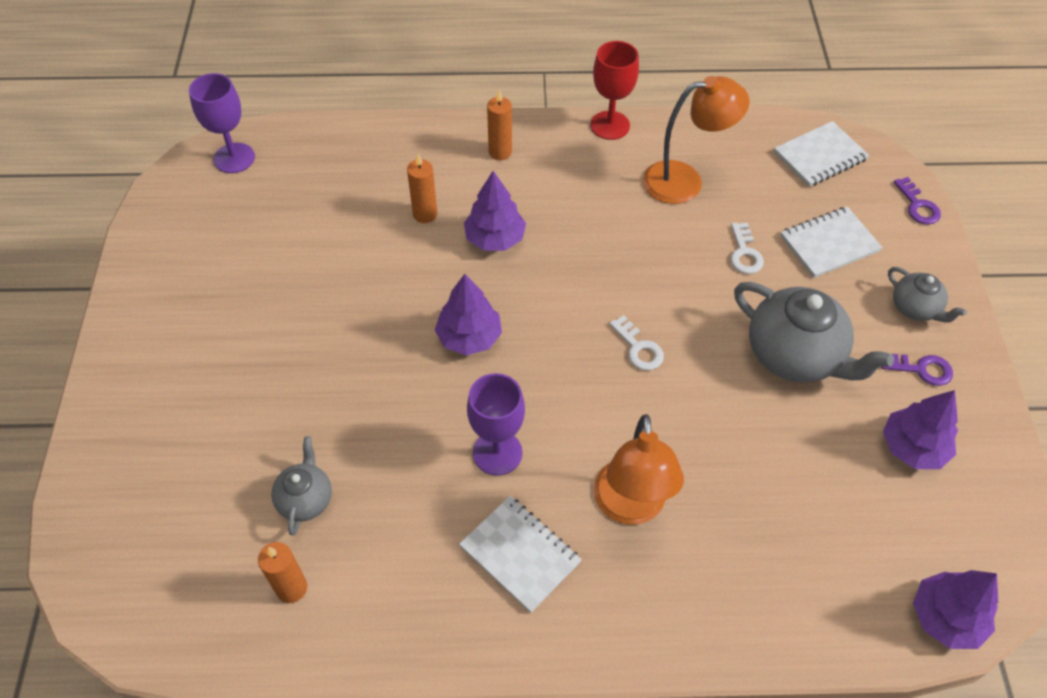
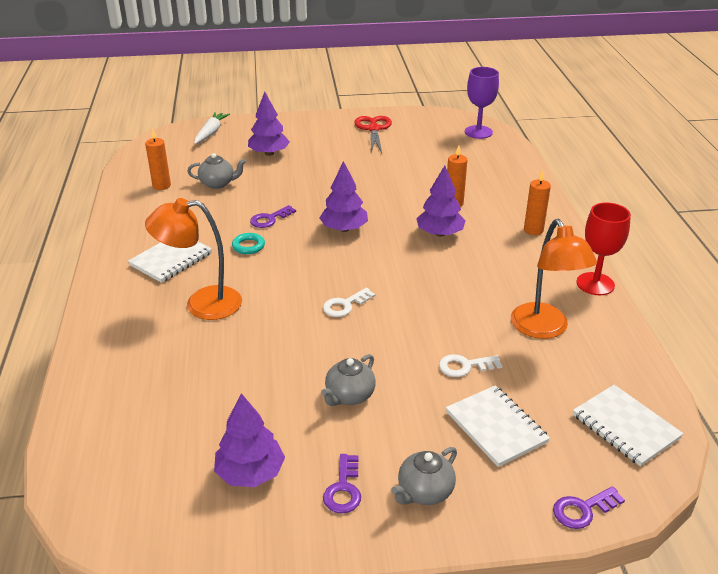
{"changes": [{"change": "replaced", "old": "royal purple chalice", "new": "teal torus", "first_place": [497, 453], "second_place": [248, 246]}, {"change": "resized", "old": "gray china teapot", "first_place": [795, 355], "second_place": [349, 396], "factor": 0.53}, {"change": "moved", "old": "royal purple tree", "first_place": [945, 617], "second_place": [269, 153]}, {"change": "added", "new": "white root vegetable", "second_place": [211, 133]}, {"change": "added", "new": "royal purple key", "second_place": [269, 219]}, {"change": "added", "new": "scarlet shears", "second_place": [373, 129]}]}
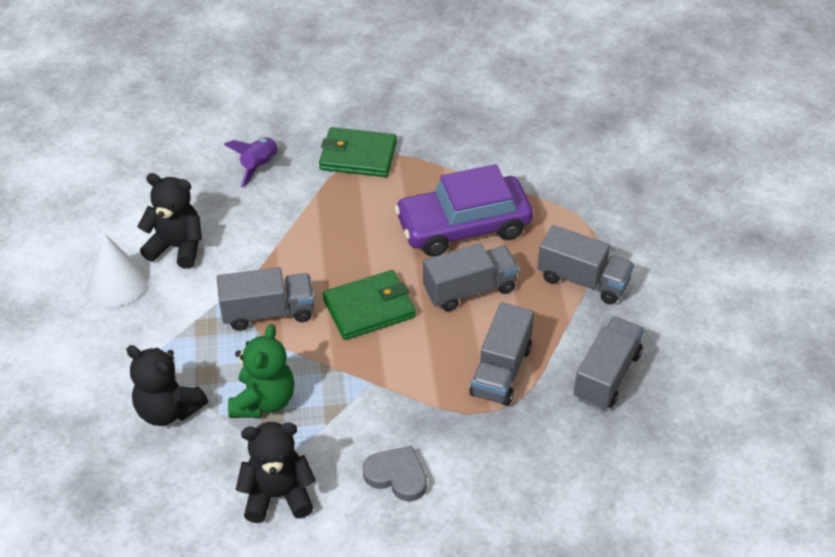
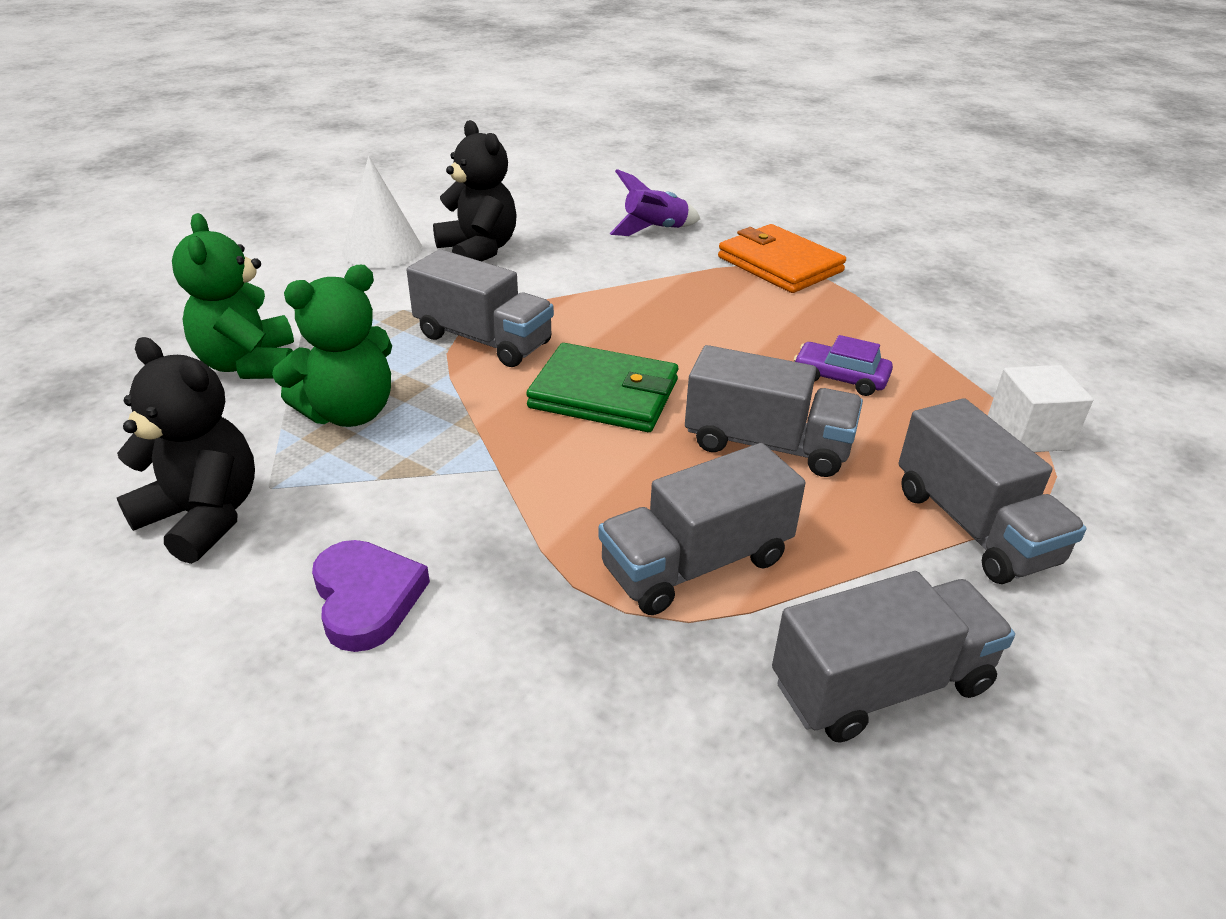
{"changes": [{"change": "recoloured", "old": "jet-black teddy bear", "new": "leaf-green teddy bear", "first_place": [168, 410], "second_place": [249, 365]}, {"change": "recoloured", "old": "leaf-green billfold", "new": "orange-coloured billfold", "first_place": [358, 156], "second_place": [779, 264]}, {"change": "recoloured", "old": "gray heart", "new": "royal purple heart", "first_place": [397, 476], "second_place": [366, 598]}, {"change": "resized", "old": "royal purple car", "first_place": [463, 226], "second_place": [840, 378], "factor": 0.42}, {"change": "added", "new": "white block", "second_place": [1028, 434]}]}
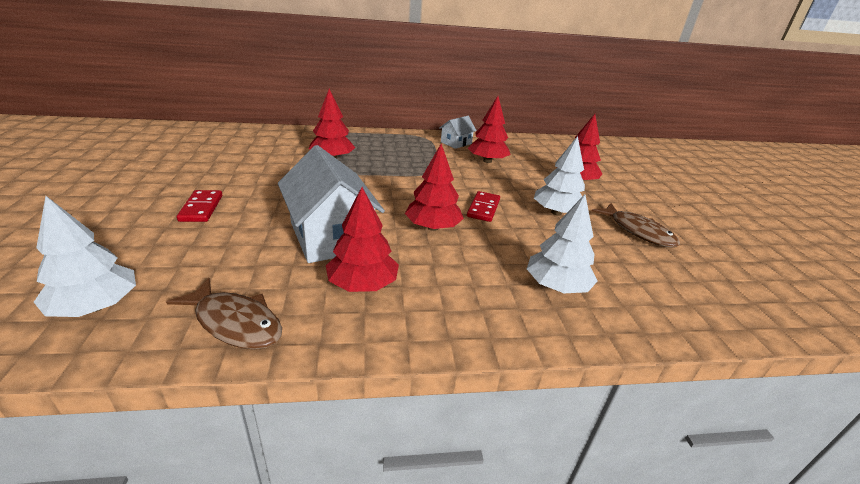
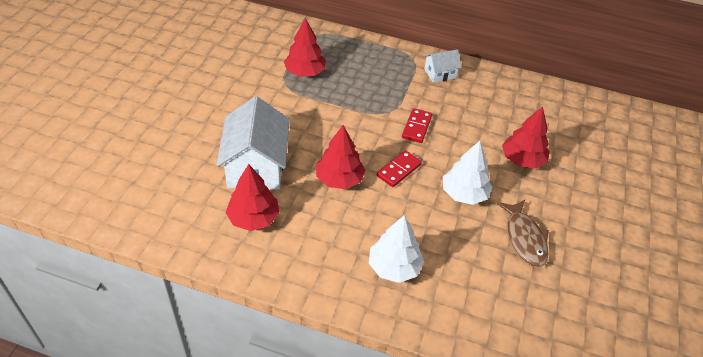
{"changes": [{"change": "removed", "old": "white tree", "first_place": [96, 306]}, {"change": "removed", "old": "dark brown fish", "first_place": [235, 323]}, {"change": "moved", "old": "scarlet domino piece", "first_place": [201, 208], "second_place": [416, 127]}, {"change": "removed", "old": "scarlet tree", "first_place": [487, 161]}]}
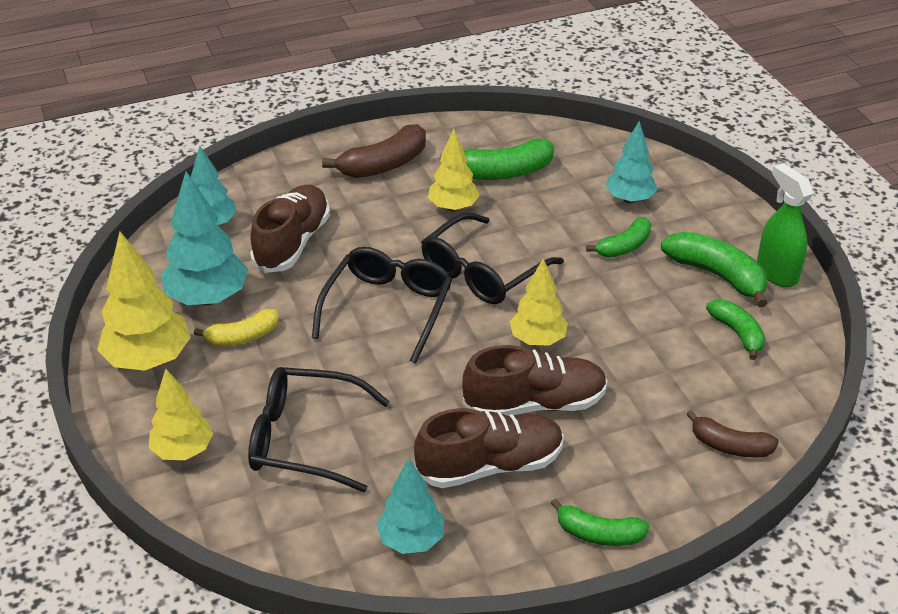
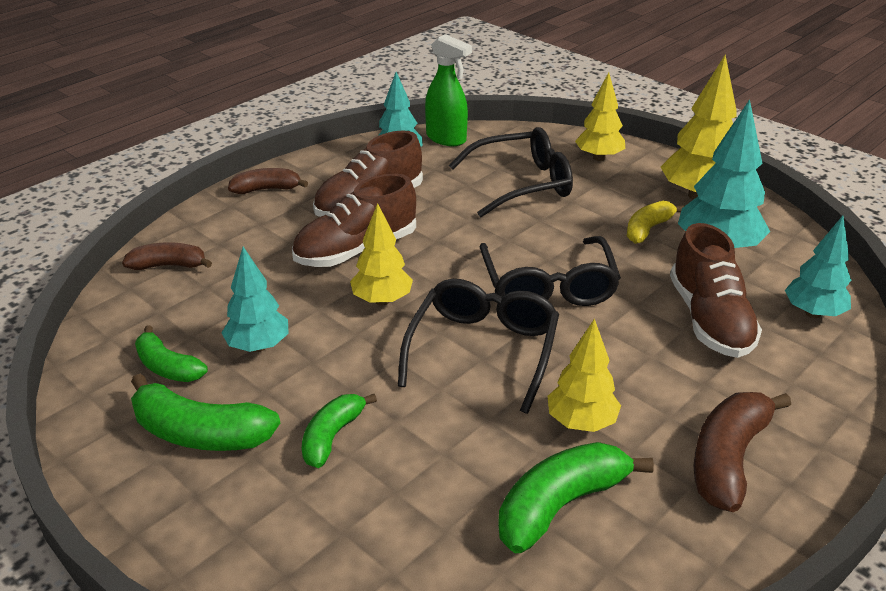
{"changes": [{"change": "recoloured", "old": "leaf-green toy banana", "new": "dark brown toy banana", "first_place": [598, 534], "second_place": [267, 189]}, {"change": "moved", "old": "teal tree", "first_place": [629, 199], "second_place": [258, 346]}, {"change": "moved", "old": "leaf-green spray cleaner", "first_place": [776, 273], "second_place": [446, 139]}]}
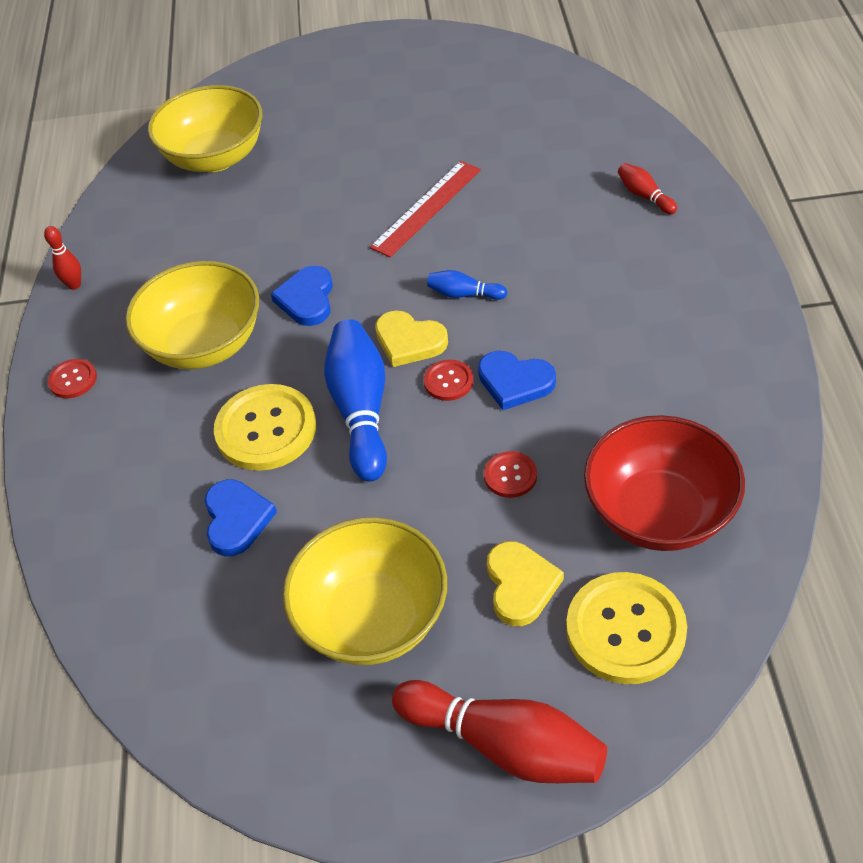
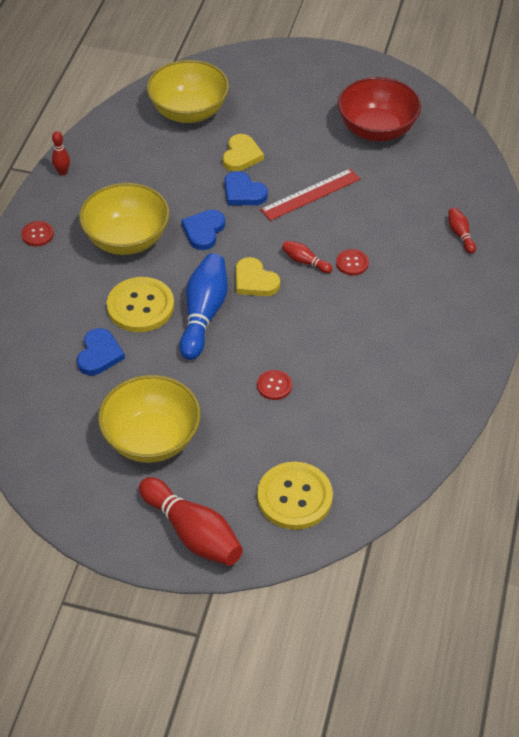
{"changes": [{"change": "moved", "old": "scarlet button", "first_place": [448, 381], "second_place": [352, 263]}, {"change": "recoloured", "old": "blue skittle", "new": "scarlet skittle", "first_place": [464, 294], "second_place": [305, 262]}, {"change": "moved", "old": "blue heart", "first_place": [515, 382], "second_place": [243, 192]}, {"change": "moved", "old": "yellow heart", "first_place": [520, 585], "second_place": [241, 155]}, {"change": "moved", "old": "scarlet serving bowl", "first_place": [659, 513], "second_place": [377, 130]}]}
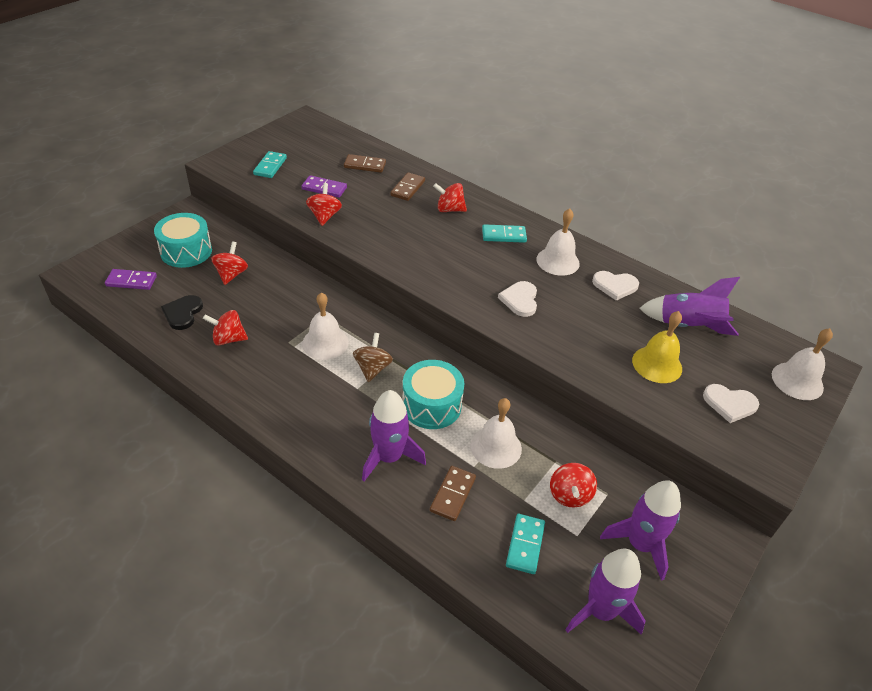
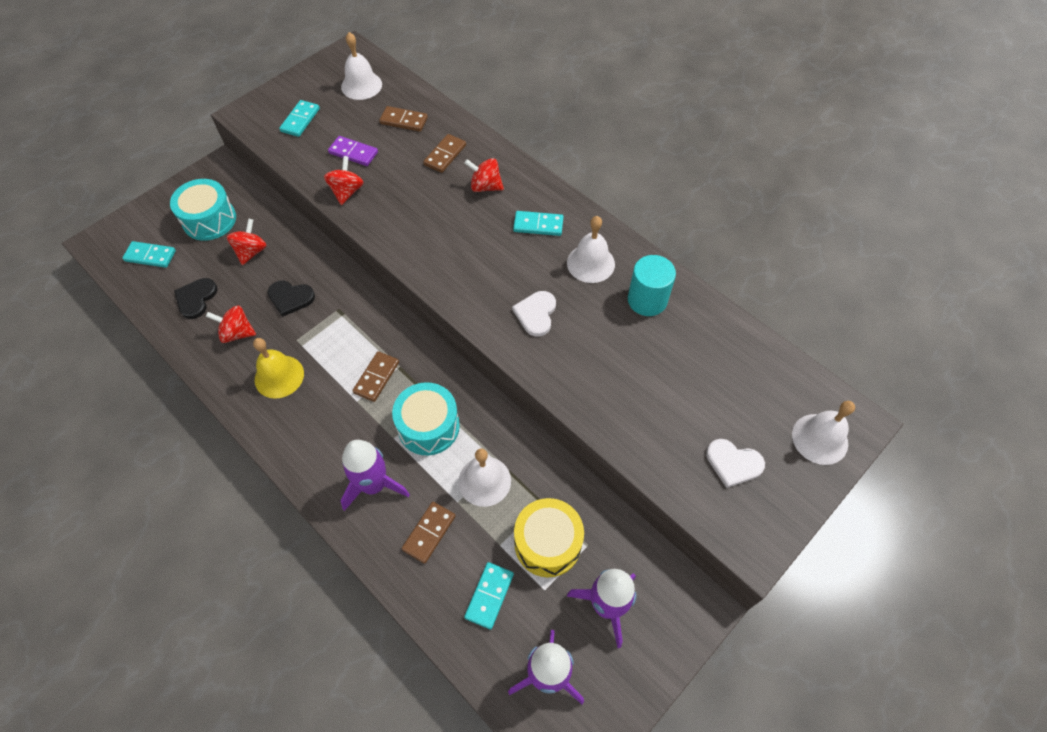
{"changes": [{"change": "recoloured", "old": "royal purple domino piece", "new": "teal domino piece", "first_place": [131, 281], "second_place": [150, 256]}, {"change": "moved", "old": "white school bell", "first_place": [325, 343], "second_place": [361, 85]}, {"change": "replaced", "old": "dark brown whirligig", "new": "dark brown domino piece", "first_place": [372, 368], "second_place": [376, 377]}, {"change": "replaced", "old": "scarlet whirligig", "new": "yellow snare drum", "first_place": [569, 495], "second_place": [547, 543]}, {"change": "replaced", "old": "white heart", "new": "teal solid cylinder", "first_place": [615, 286], "second_place": [647, 300]}, {"change": "moved", "old": "yellow school bell", "first_place": [657, 364], "second_place": [279, 376]}, {"change": "removed", "old": "royal purple rocket", "first_place": [688, 326]}, {"change": "added", "new": "jet-black heart", "second_place": [290, 298]}]}
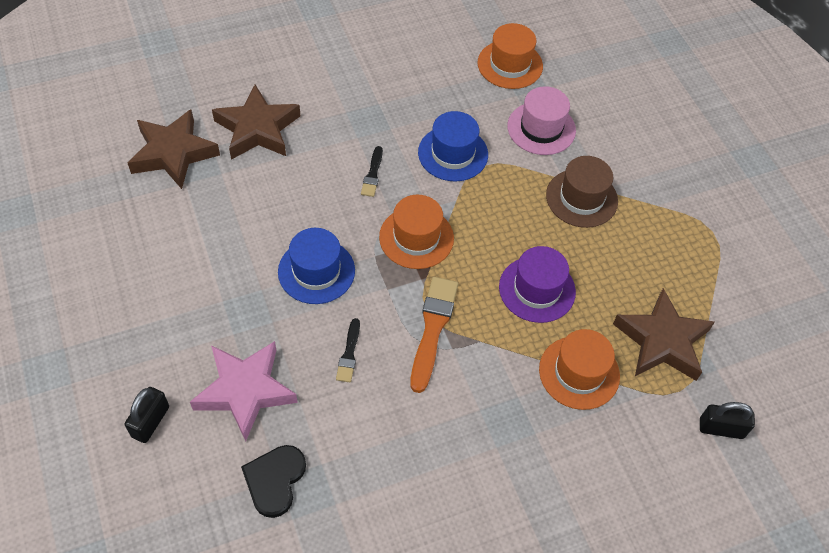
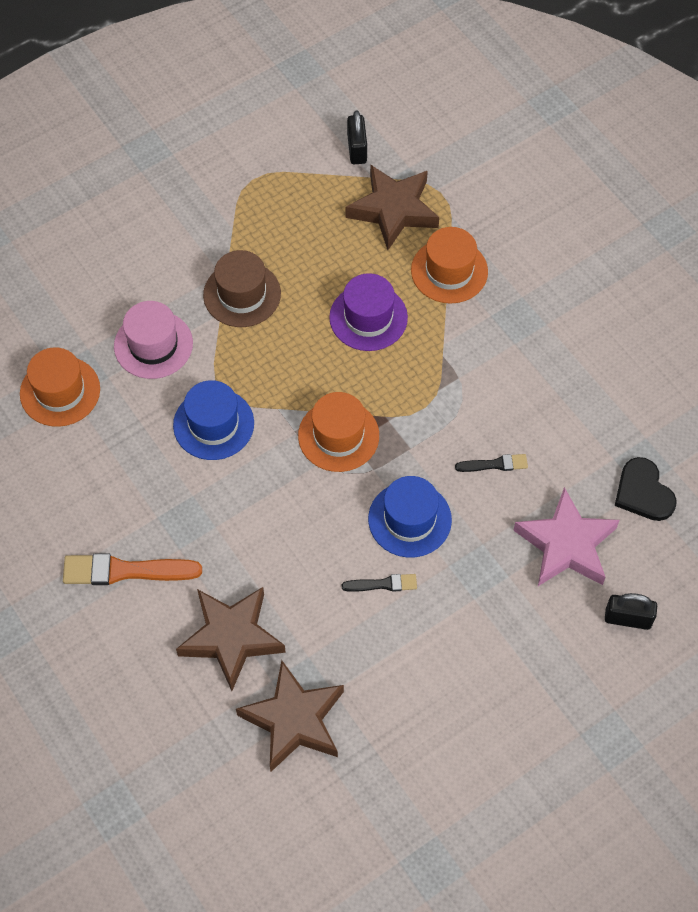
{"changes": [{"change": "turned", "old": "jet-black heart", "first_place": [275, 480], "second_place": [643, 492], "degrees": 60}, {"change": "moved", "old": "jet-black brush", "first_place": [372, 174], "second_place": [383, 584]}, {"change": "moved", "old": "orange-coloured brush", "first_place": [432, 329], "second_place": [125, 571]}, {"change": "moved", "old": "jet-black small lock", "first_place": [721, 428], "second_place": [357, 149]}]}
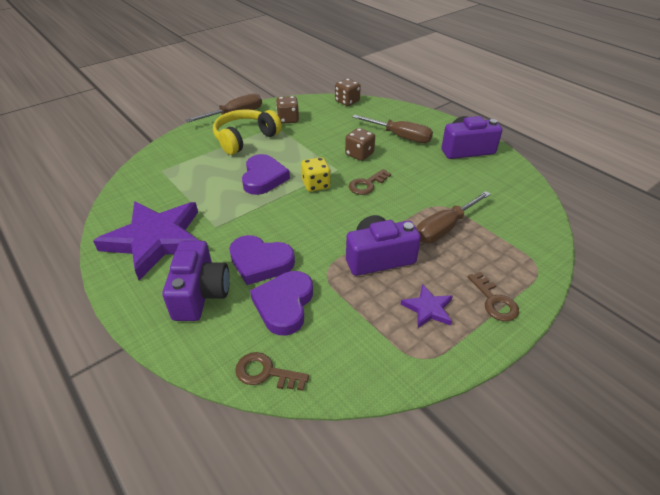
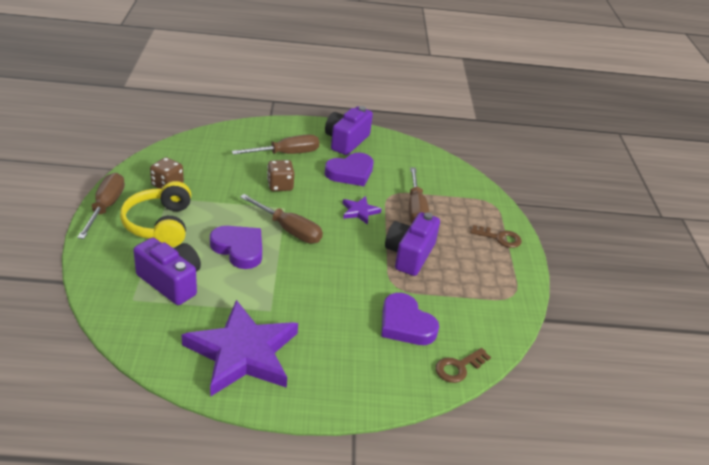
{"changes": [{"change": "moved", "old": "royal purple photo camera", "first_place": [200, 294], "second_place": [171, 282]}, {"change": "moved", "old": "royal purple heart", "first_place": [260, 262], "second_place": [350, 173]}, {"change": "replaced", "old": "yellow die", "new": "dark brown screwdriver", "first_place": [316, 185], "second_place": [289, 230]}, {"change": "removed", "old": "dark brown die", "first_place": [347, 101]}, {"change": "removed", "old": "dark brown key", "first_place": [367, 184]}, {"change": "moved", "old": "royal purple star shape", "first_place": [428, 308], "second_place": [359, 211]}]}
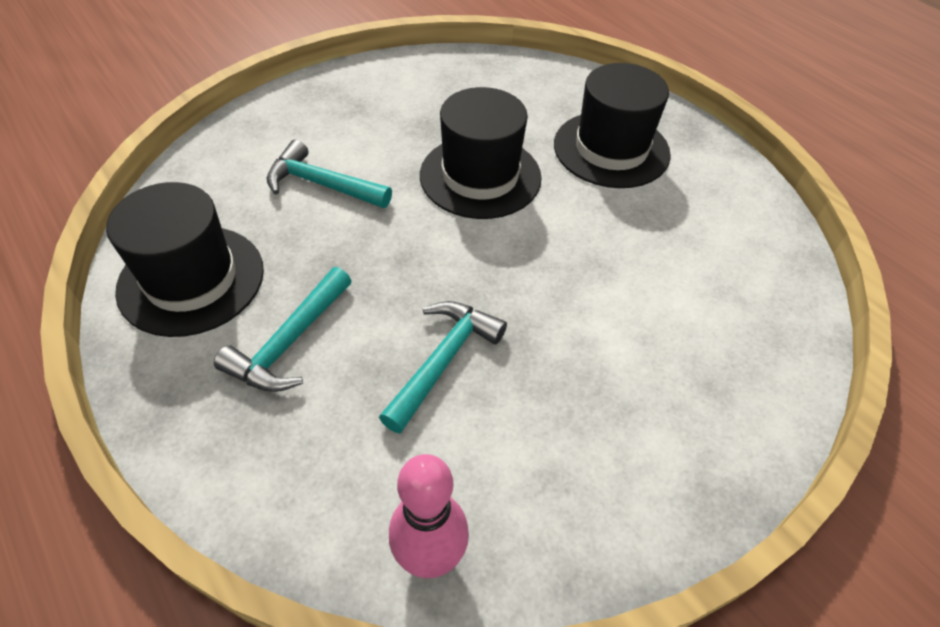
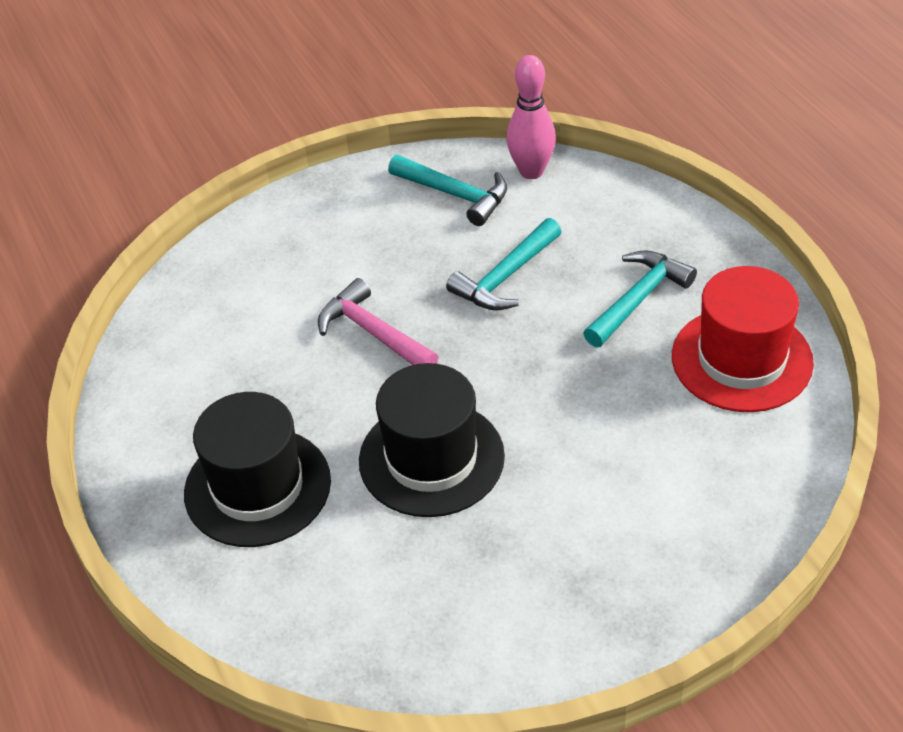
{"changes": [{"change": "recoloured", "old": "jet-black top hat", "new": "scarlet top hat", "first_place": [191, 279], "second_place": [741, 359]}, {"change": "moved", "old": "teal hammer", "first_place": [322, 184], "second_place": [455, 194]}, {"change": "added", "new": "rosy hammer", "second_place": [373, 333]}]}
